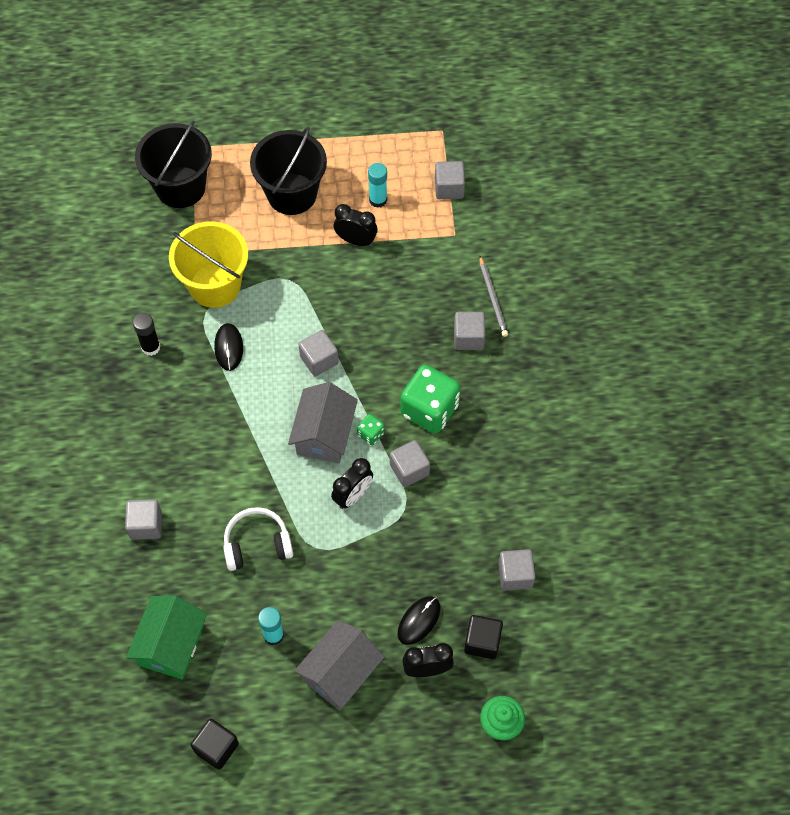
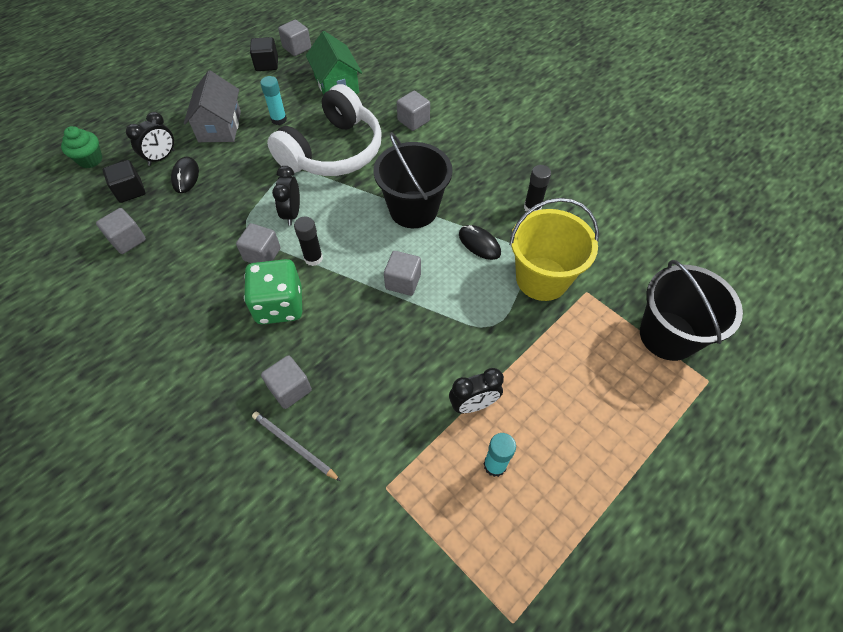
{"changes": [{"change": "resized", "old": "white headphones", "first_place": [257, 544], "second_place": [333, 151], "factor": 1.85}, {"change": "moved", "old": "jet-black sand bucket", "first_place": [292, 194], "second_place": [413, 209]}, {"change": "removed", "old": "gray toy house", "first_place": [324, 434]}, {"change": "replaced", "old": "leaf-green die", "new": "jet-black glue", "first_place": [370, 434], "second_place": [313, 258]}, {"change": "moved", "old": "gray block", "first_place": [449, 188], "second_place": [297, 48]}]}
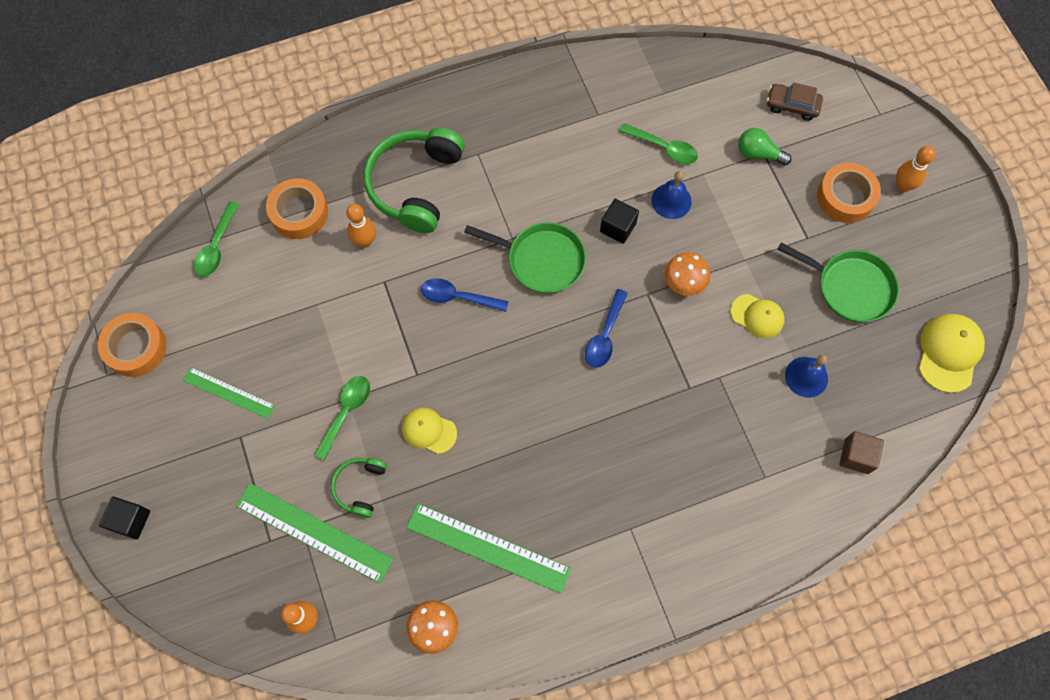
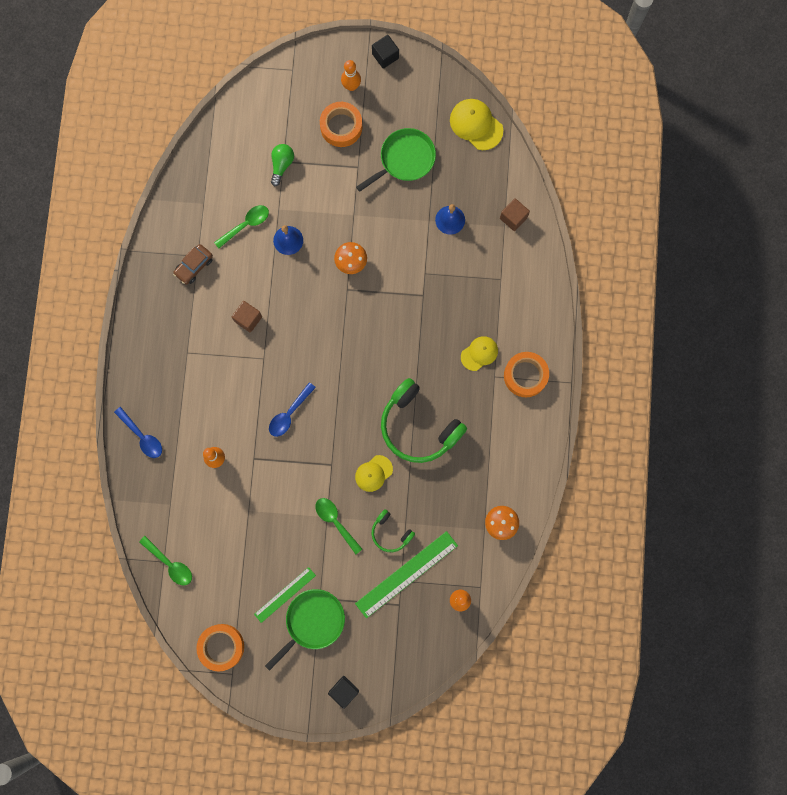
{"changes": [{"change": "moved", "old": "orange-coloured tape", "first_place": [299, 213], "second_place": [525, 375]}, {"change": "moved", "old": "leaf-green headphones", "first_place": [415, 185], "second_place": [418, 426]}, {"change": "removed", "old": "leaf-green measuring stick", "first_place": [488, 548]}, {"change": "moved", "old": "leaf-green frying pan", "first_place": [542, 260], "second_place": [313, 621]}, {"change": "moved", "old": "blue teaspoon", "first_place": [605, 336], "second_place": [142, 436]}, {"change": "moved", "old": "jet-black block", "first_place": [618, 227], "second_place": [385, 56]}, {"change": "moved", "old": "yellow cap", "first_place": [757, 316], "second_place": [479, 353]}, {"change": "turned", "old": "leaf-green light bulb", "first_place": [758, 153], "second_place": [282, 165], "degrees": 150}, {"change": "moved", "old": "dark brown car", "first_place": [792, 105], "second_place": [194, 266]}, {"change": "added", "new": "dark brown block", "second_place": [248, 319]}]}
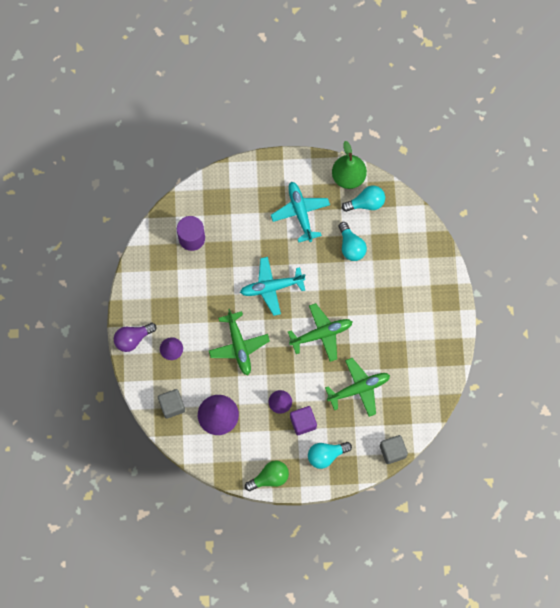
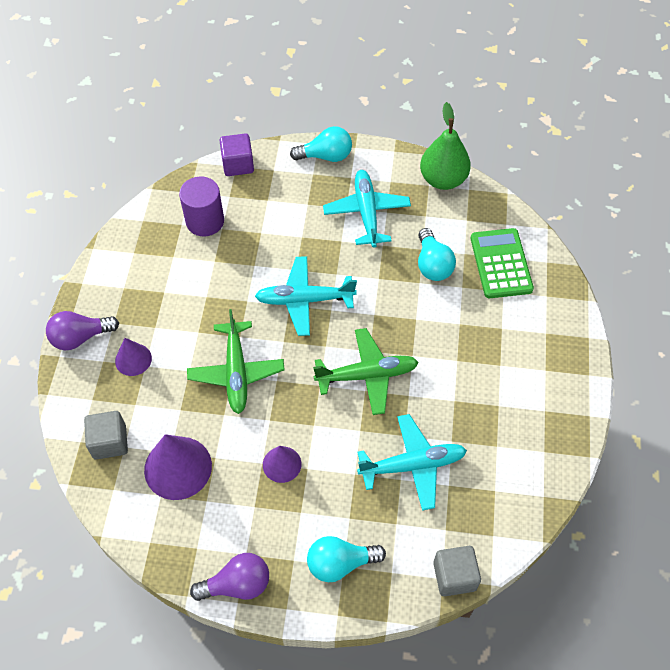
{"changes": [{"change": "recoloured", "old": "leaf-green light bulb", "new": "royal purple light bulb", "first_place": [269, 478], "second_place": [237, 584]}, {"change": "moved", "old": "royal purple block", "first_place": [303, 422], "second_place": [238, 164]}, {"change": "recoloured", "old": "leaf-green aeroplane", "new": "teal aeroplane", "first_place": [359, 388], "second_place": [413, 465]}, {"change": "moved", "old": "teal light bulb", "first_place": [366, 203], "second_place": [326, 156]}, {"change": "added", "new": "leaf-green adding machine", "second_place": [501, 264]}]}
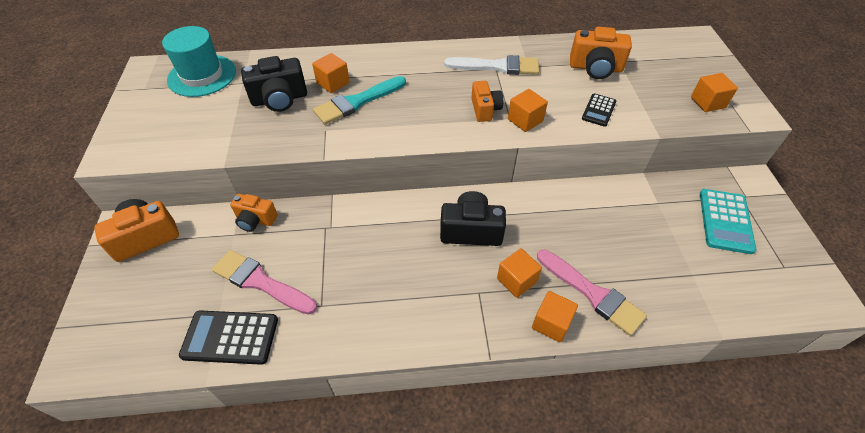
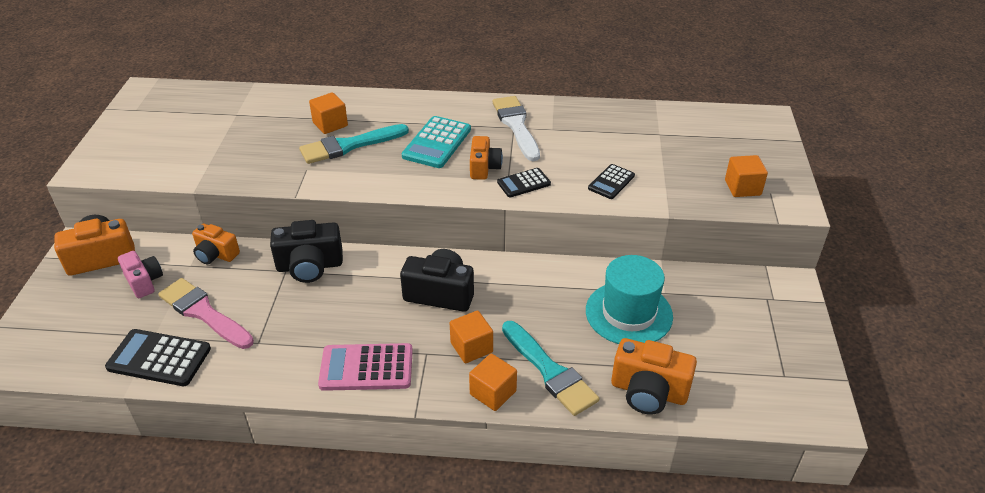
{"changes": [{"change": "moved", "old": "teal top hat", "first_place": [202, 75], "second_place": [628, 313]}, {"change": "moved", "old": "jet-black photo camera", "first_place": [279, 99], "second_place": [310, 266]}, {"change": "turned", "old": "white brush", "first_place": [497, 66], "second_place": [516, 125], "degrees": -120}, {"change": "replaced", "old": "orange-coloured block", "new": "jet-black adding machine", "first_place": [525, 120], "second_place": [523, 183]}, {"change": "recoloured", "old": "rosy brush", "new": "teal brush", "first_place": [592, 294], "second_place": [550, 371]}, {"change": "moved", "old": "orange-coloured photo camera", "first_place": [595, 68], "second_place": [648, 391]}, {"change": "moved", "old": "teal adding machine", "first_place": [725, 221], "second_place": [437, 143]}, {"change": "added", "new": "rosy photo camera", "second_place": [144, 282]}, {"change": "added", "new": "rosy adding machine", "second_place": [366, 368]}]}
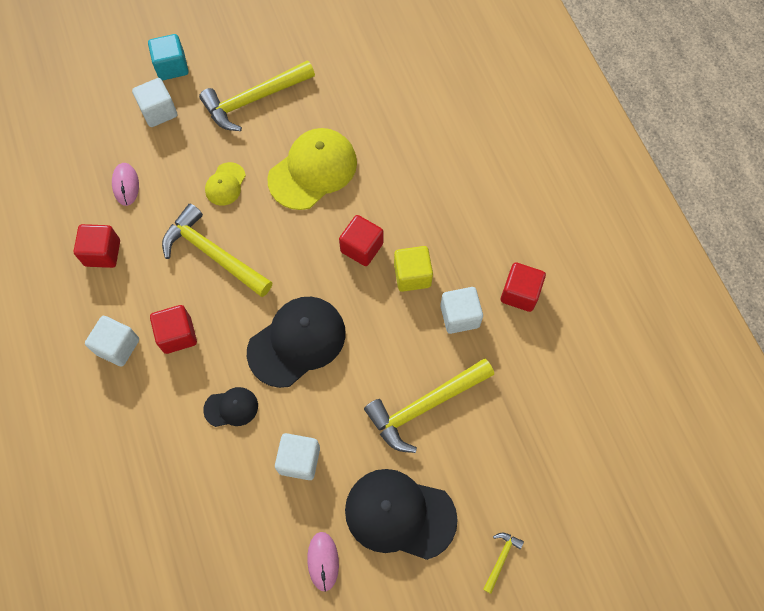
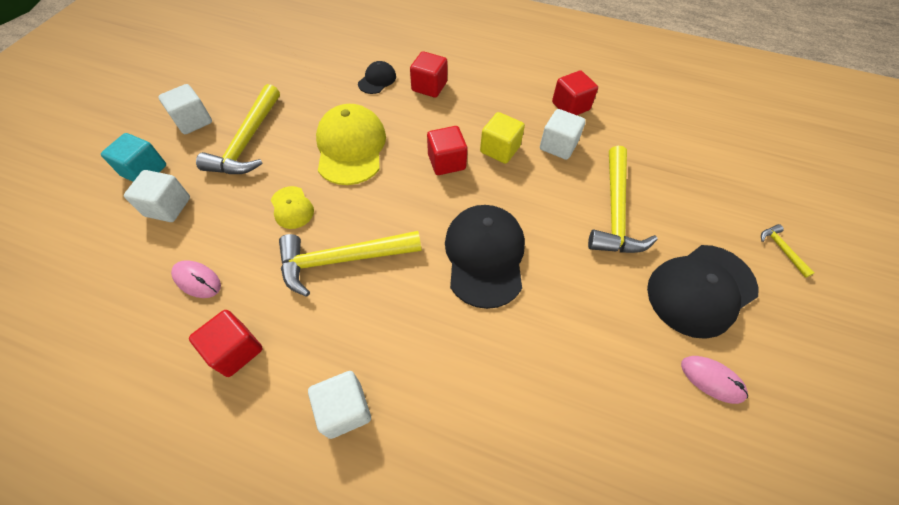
{"changes": [{"change": "moved", "old": "scarlet block", "first_place": [177, 335], "second_place": [429, 87]}, {"change": "moved", "old": "jet-black cap", "first_place": [231, 408], "second_place": [377, 80]}, {"change": "moved", "old": "white block", "first_place": [299, 460], "second_place": [193, 121]}]}
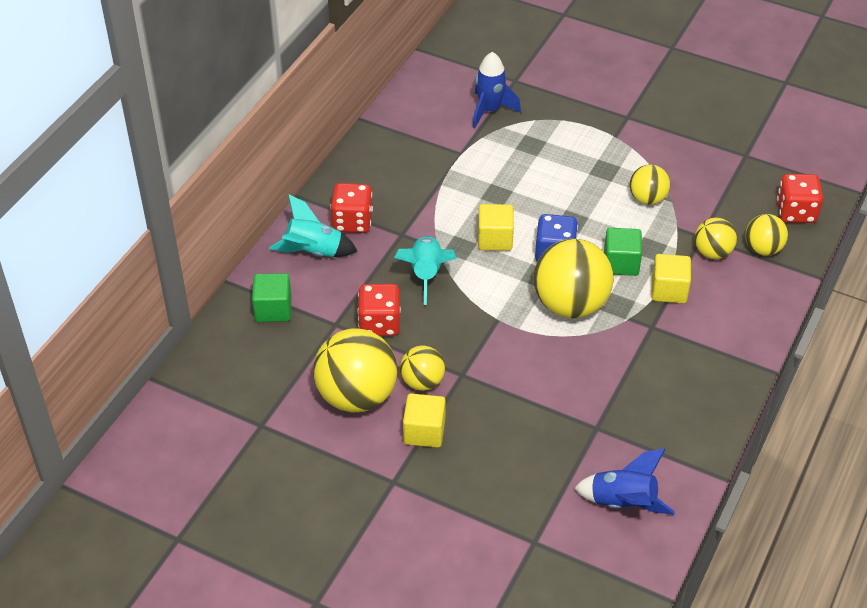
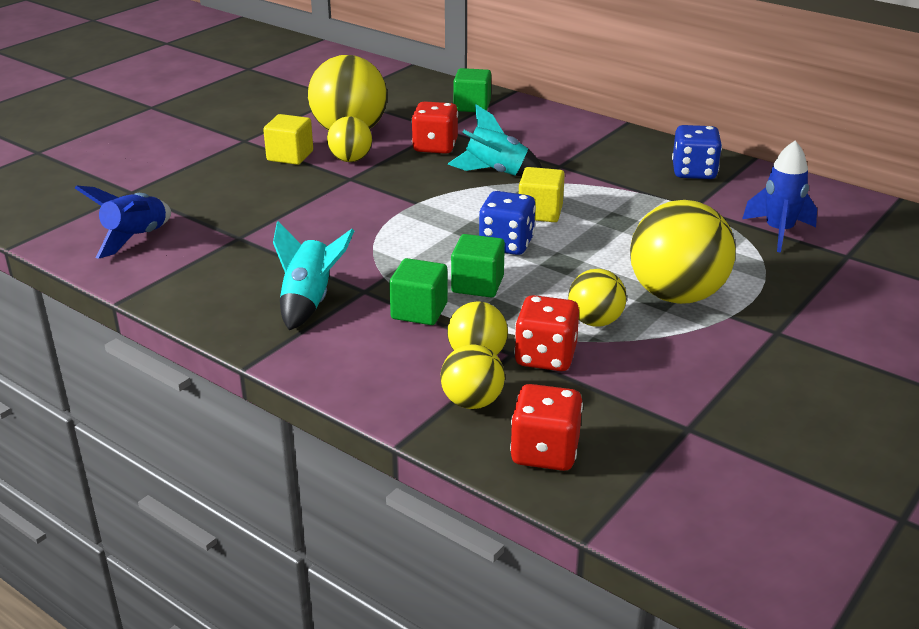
{"changes": [{"change": "moved", "old": "teal rocket", "first_place": [313, 252], "second_place": [309, 302]}, {"change": "moved", "old": "scarlet die", "first_place": [352, 222], "second_place": [545, 357]}, {"change": "moved", "old": "yellow sphere", "first_place": [570, 305], "second_place": [676, 295]}, {"change": "recoloured", "old": "yellow block", "new": "leaf-green block", "first_place": [669, 290], "second_place": [419, 311]}, {"change": "added", "new": "blue die", "second_place": [694, 172]}]}
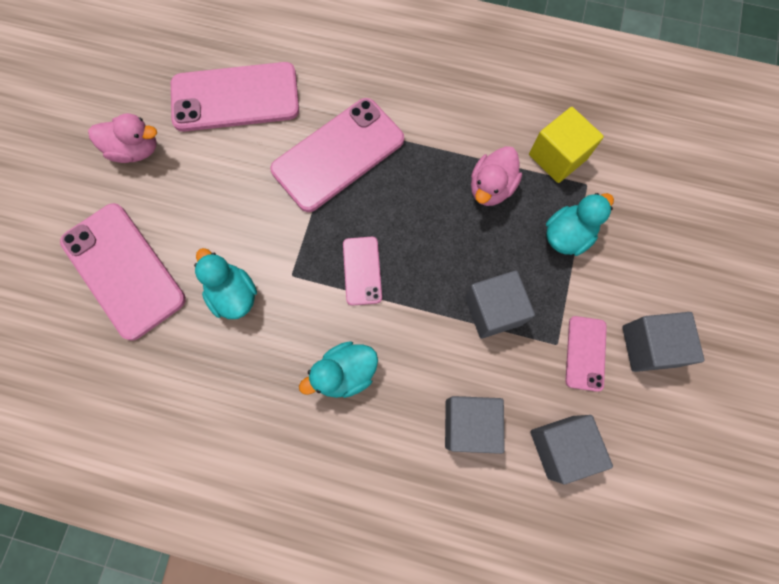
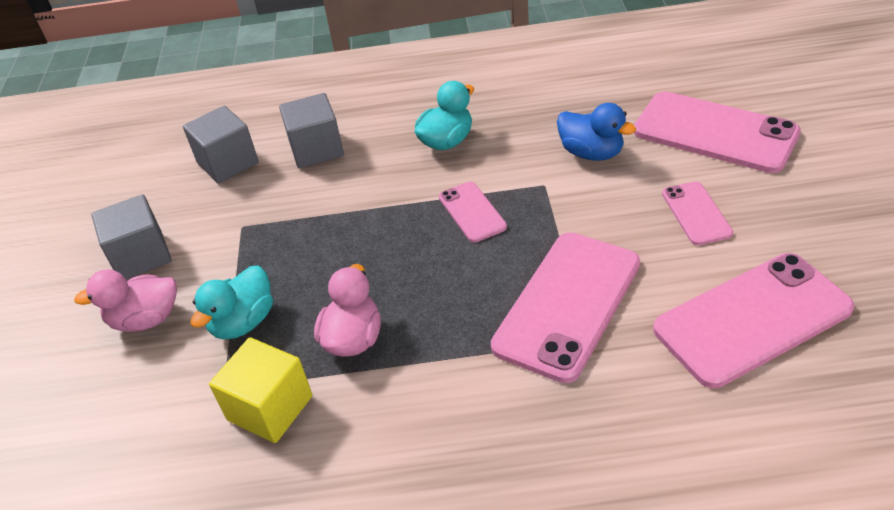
{"changes": [{"change": "moved", "old": "rosy rubber duck", "first_place": [135, 150], "second_place": [146, 319]}, {"change": "recoloured", "old": "teal rubber duck", "new": "blue rubber duck", "first_place": [233, 294], "second_place": [591, 153]}, {"change": "removed", "old": "gray block", "first_place": [493, 310]}, {"change": "moved", "old": "rosy mobile phone", "first_place": [585, 353], "second_place": [696, 213]}]}
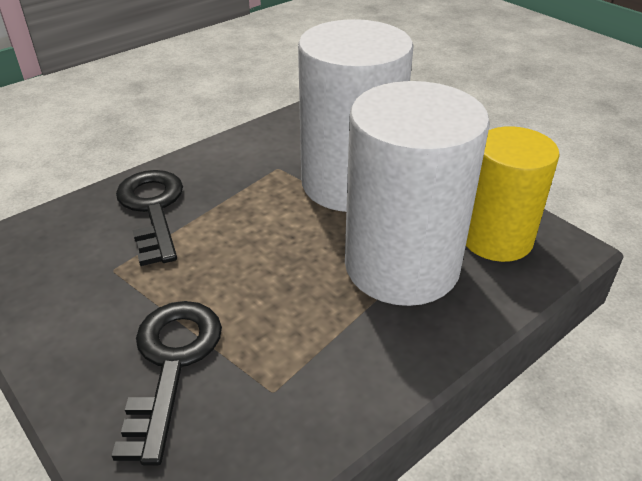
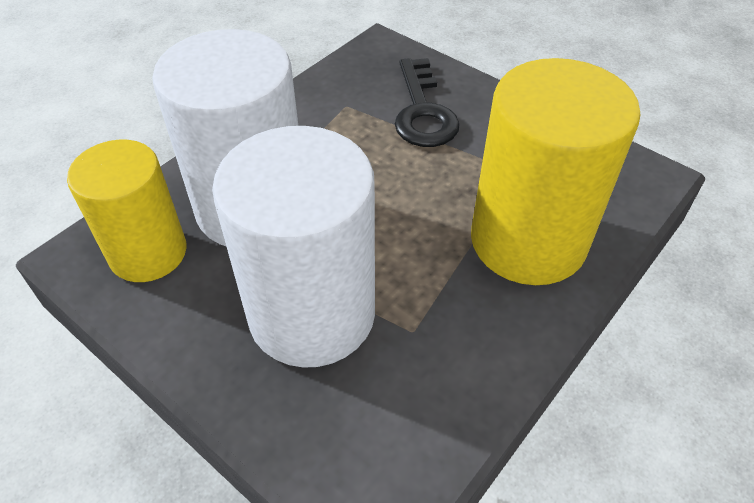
{"changes": [{"change": "replaced", "old": "jet-black key", "new": "yellow solid cylinder", "first_place": [152, 209], "second_place": [528, 241]}]}
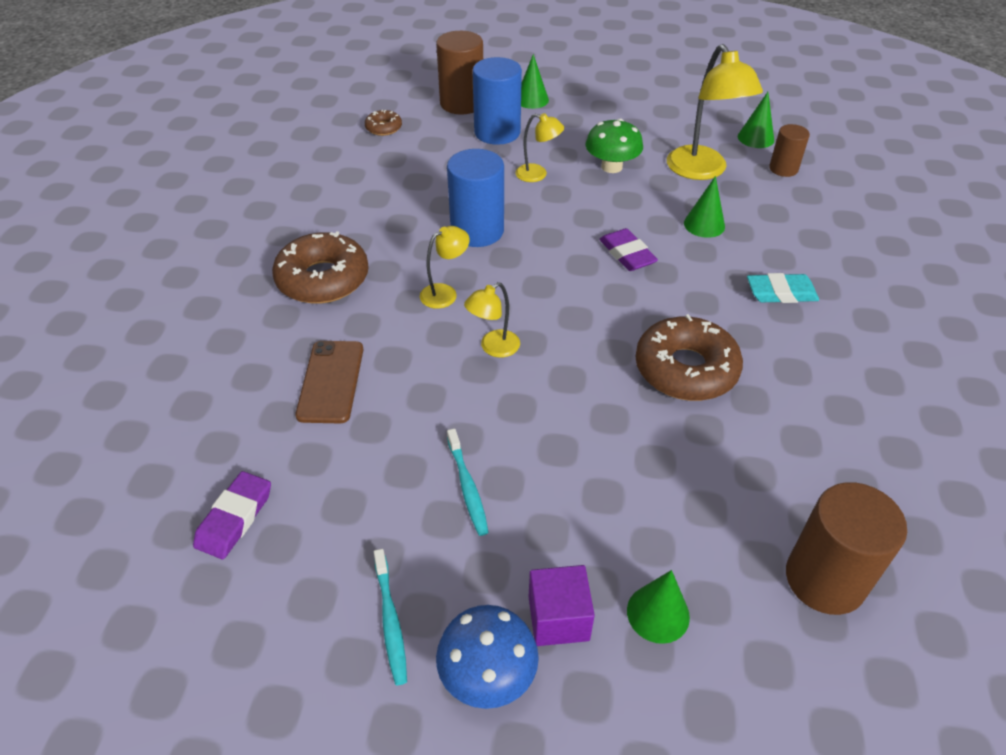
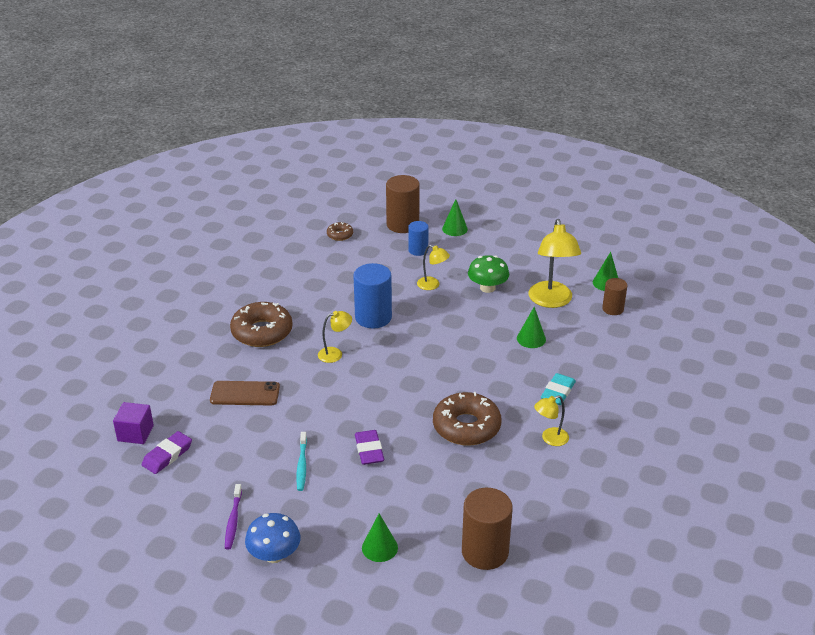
{"changes": [{"change": "turned", "old": "dark brown mobile phone", "first_place": [330, 381], "second_place": [245, 393], "degrees": 75}, {"change": "recoloured", "old": "teal tooth brush", "new": "royal purple tooth brush", "first_place": [390, 621], "second_place": [233, 521]}, {"change": "moved", "old": "yellow reading lamp", "first_place": [493, 348], "second_place": [550, 439]}, {"change": "resized", "old": "blue solid cylinder", "first_place": [497, 132], "second_place": [418, 250], "factor": 0.58}, {"change": "moved", "old": "royal purple block", "first_place": [558, 618], "second_place": [135, 433]}, {"change": "moved", "old": "royal purple eraser", "first_place": [627, 254], "second_place": [369, 450]}, {"change": "turned", "old": "teal eraser", "first_place": [781, 292], "second_place": [558, 392], "degrees": -75}]}
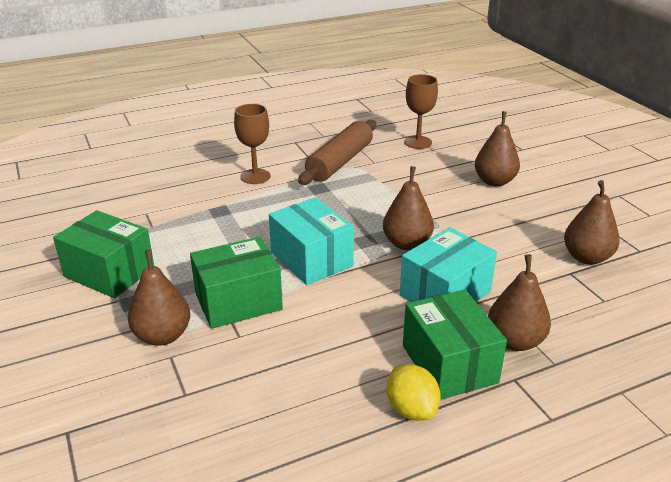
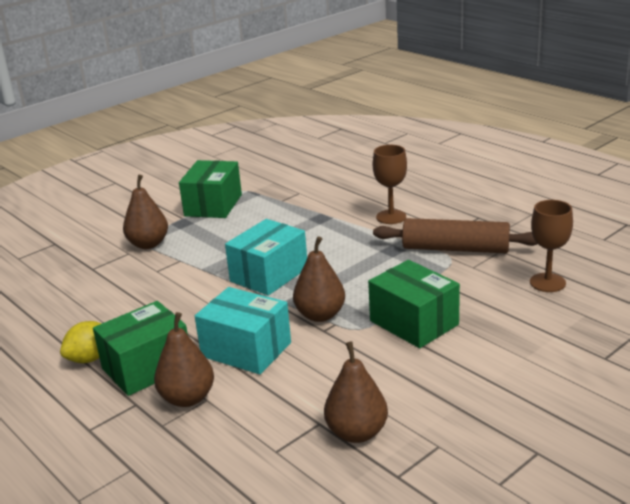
{"changes": [{"change": "moved", "old": "leaf-green parcel", "first_place": [238, 301], "second_place": [414, 323]}, {"change": "removed", "old": "dark brown pear", "first_place": [494, 181]}]}
